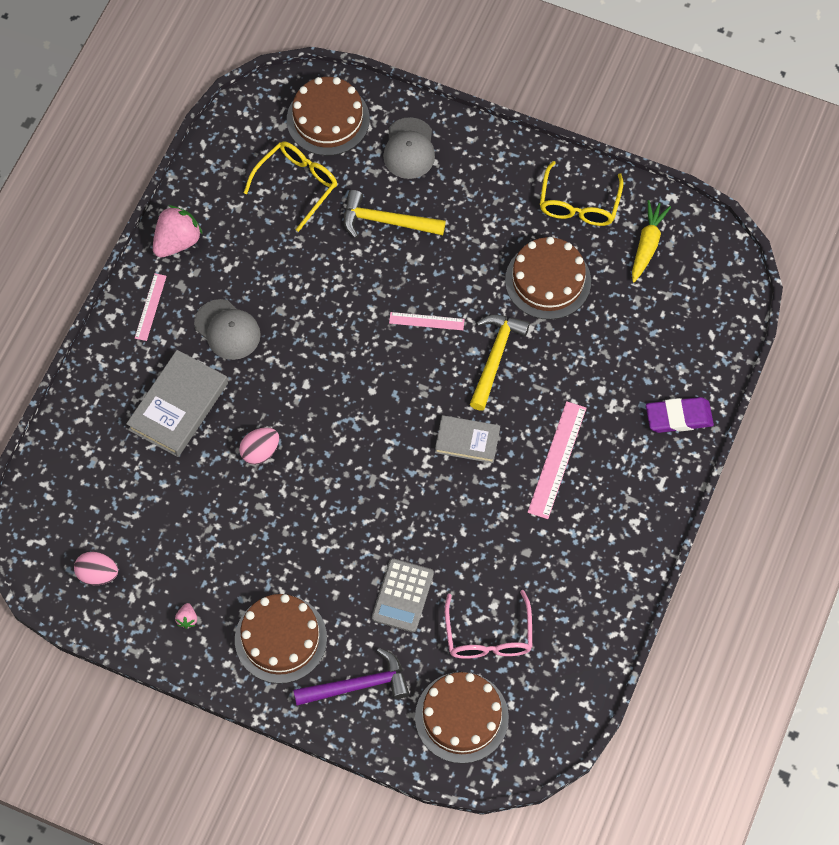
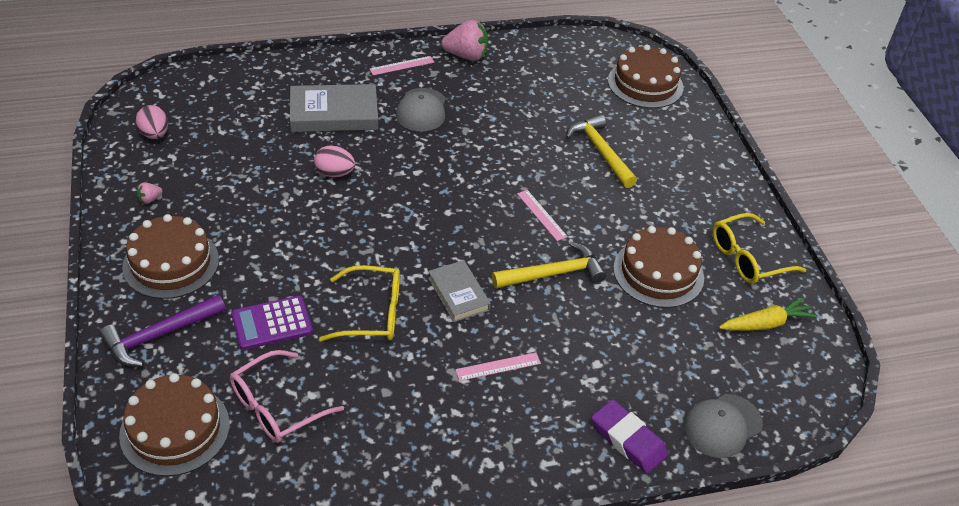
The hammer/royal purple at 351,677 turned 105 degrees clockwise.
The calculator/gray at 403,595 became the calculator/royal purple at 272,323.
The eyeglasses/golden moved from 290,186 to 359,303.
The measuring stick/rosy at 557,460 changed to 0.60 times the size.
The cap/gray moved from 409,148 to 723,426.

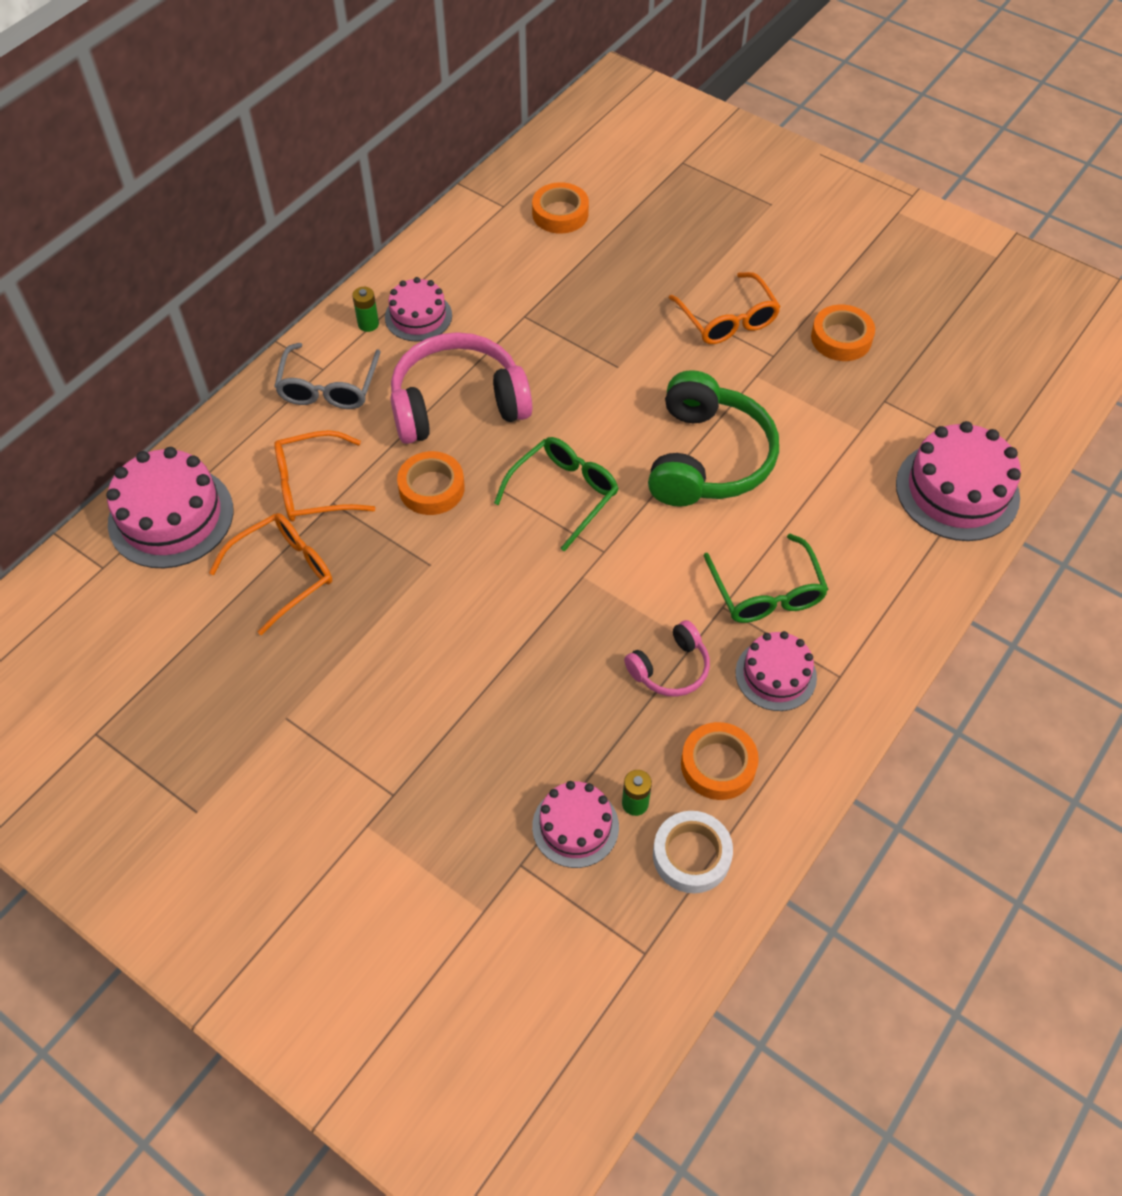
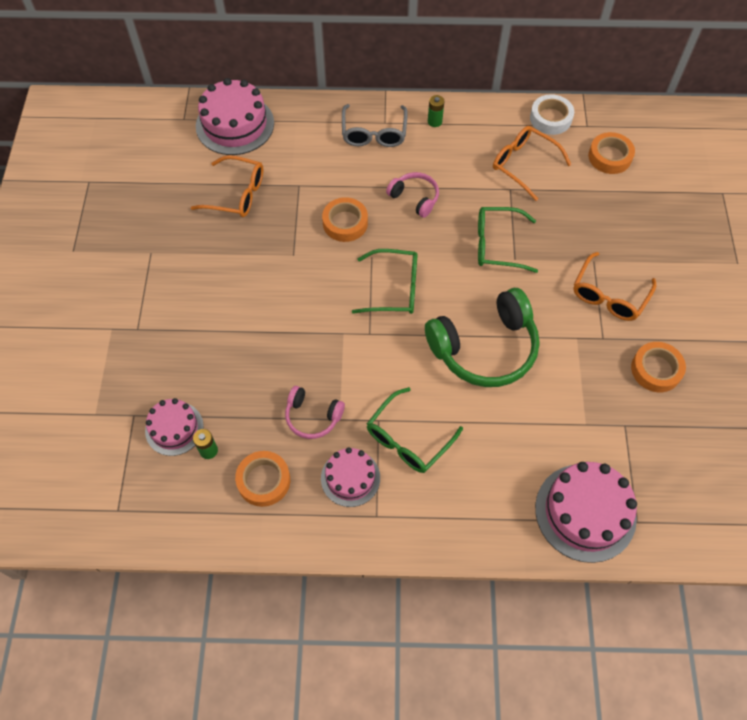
The eyeglasses/gray at 327,376 turned 60 degrees counterclockwise.
The headset/rosy at 461,388 changed to 0.51 times the size.
The eyeglasses/emerald at 508,240 appeared.
The eyeglasses/orange moved from 325,476 to 532,163.
The roll of tape/snow-white moved from 693,852 to 552,114.
The layer cake/rosy at 418,309 disappeared.

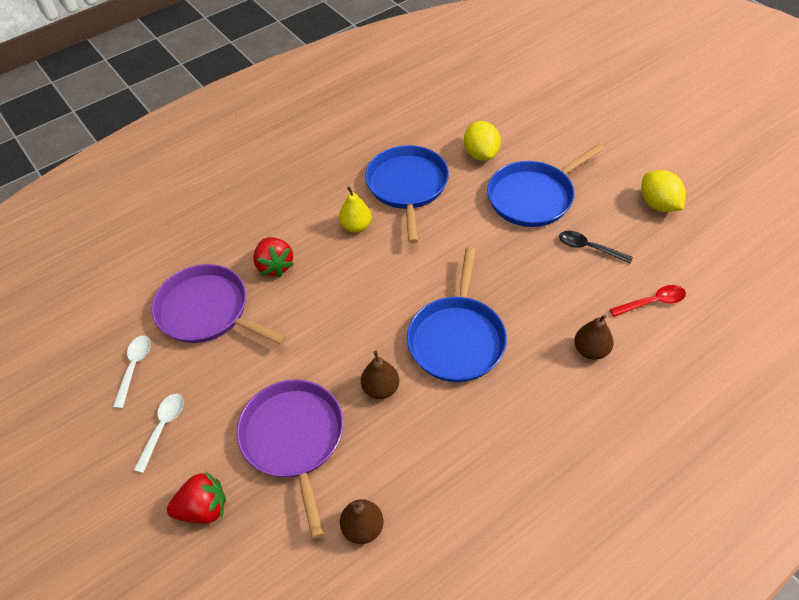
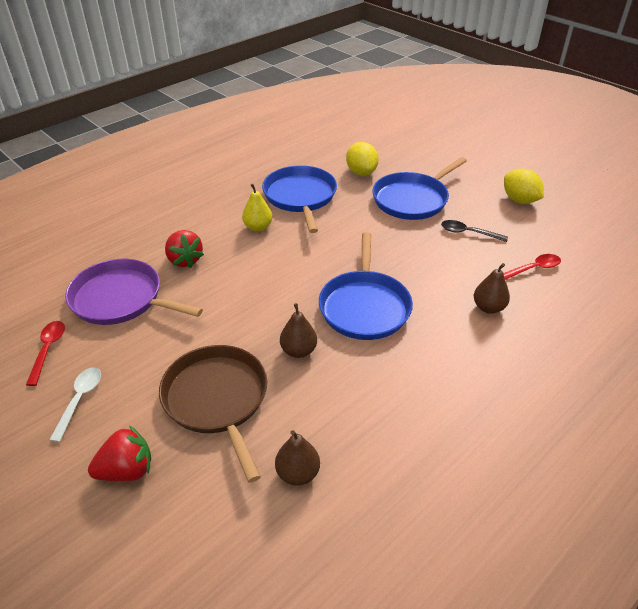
The tablespoon/snow-white at 132,372 became the tablespoon/crimson at 45,353.
The frying pan/royal purple at 290,459 became the frying pan/russet at 213,414.

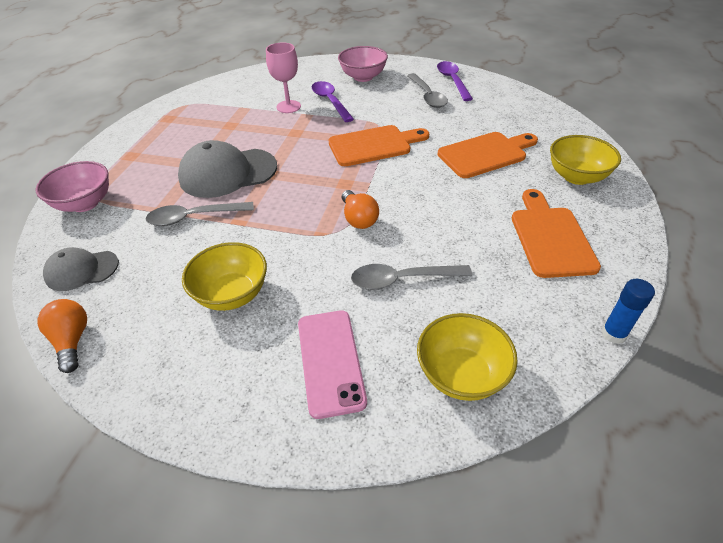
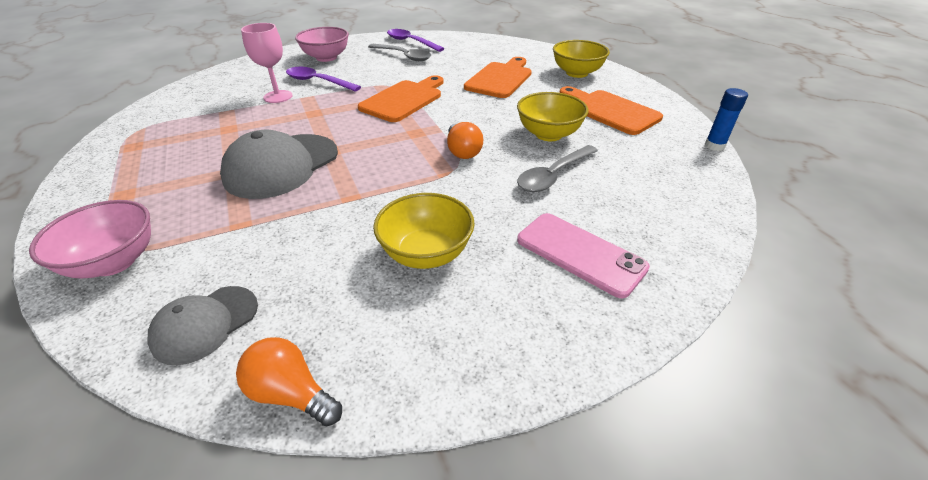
The lightbulb/orange at 360,209 turned 45 degrees clockwise.
The bowl/golden moved from 467,357 to 553,116.
The tablespoon/gray at 200,214 disappeared.

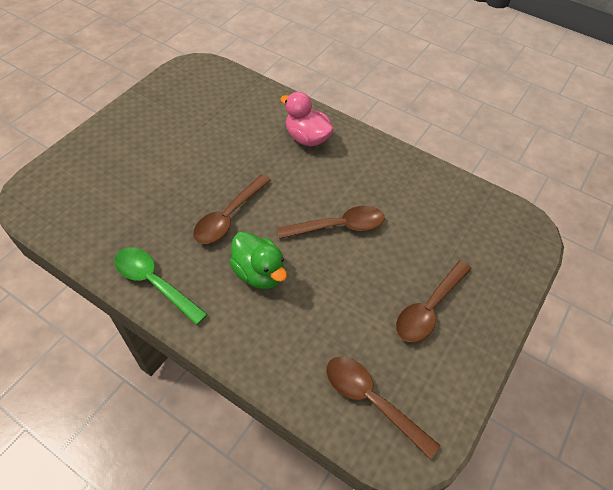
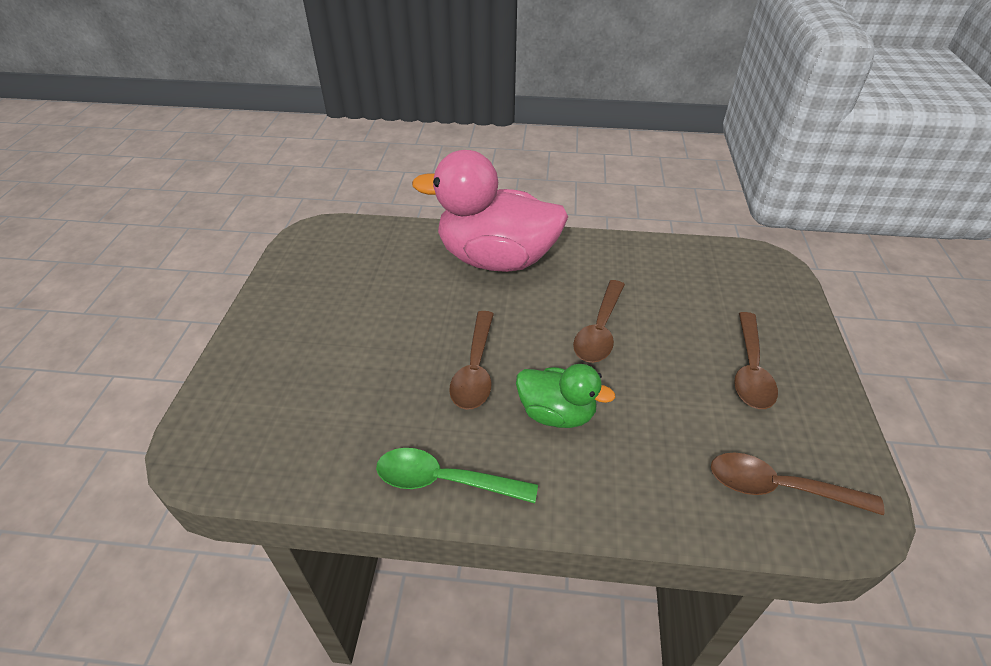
The toy duck/rosy at 306,119 changed to 1.96 times the size.
The tablespoon/russet at 330,222 turned 150 degrees clockwise.

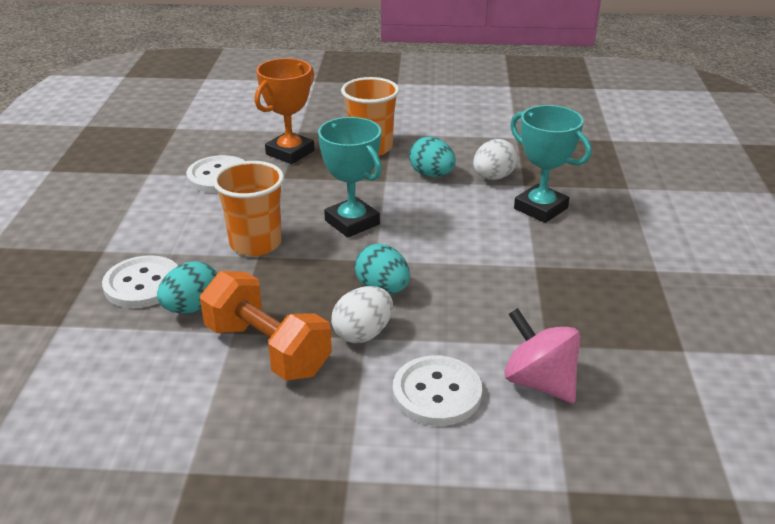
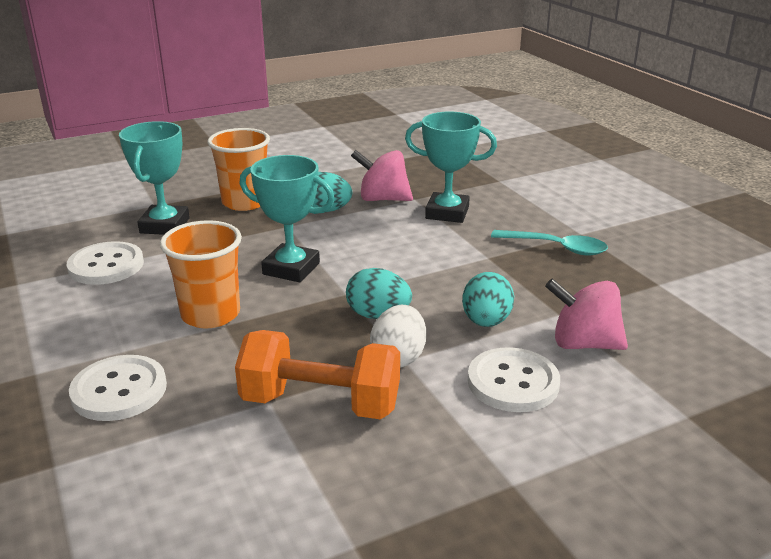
The prize cup/orange at 285,111 became the prize cup/teal at 154,178.
The egg/snow-white at 495,159 was replaced by the whirligig/rosy at 382,175.
The egg/teal moved from 187,287 to 488,299.
The tablespoon/teal at 549,243 appeared.

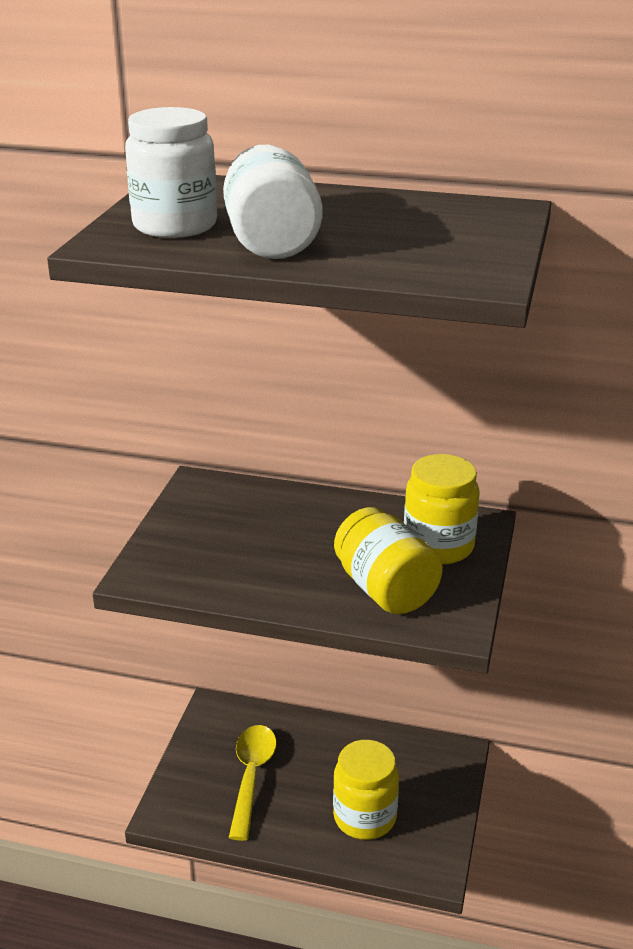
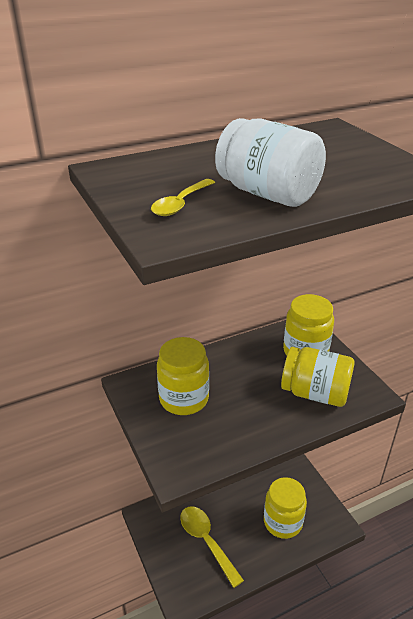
The preserve jar/snow-white at 171,172 was replaced by the tablespoon/golden at 183,197.
The preserve jar/golden at 183,376 appeared.

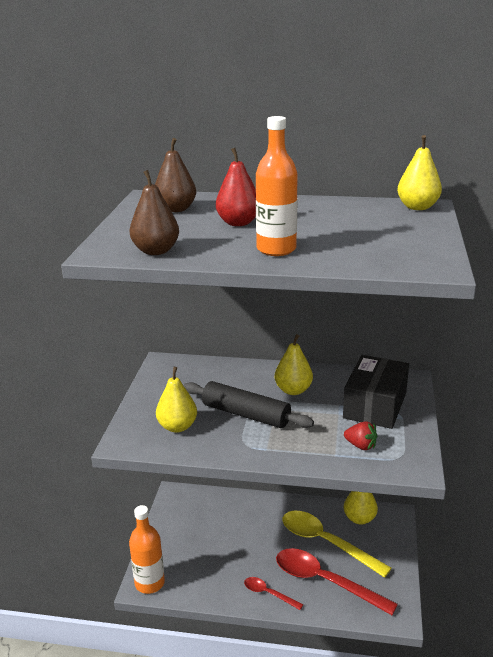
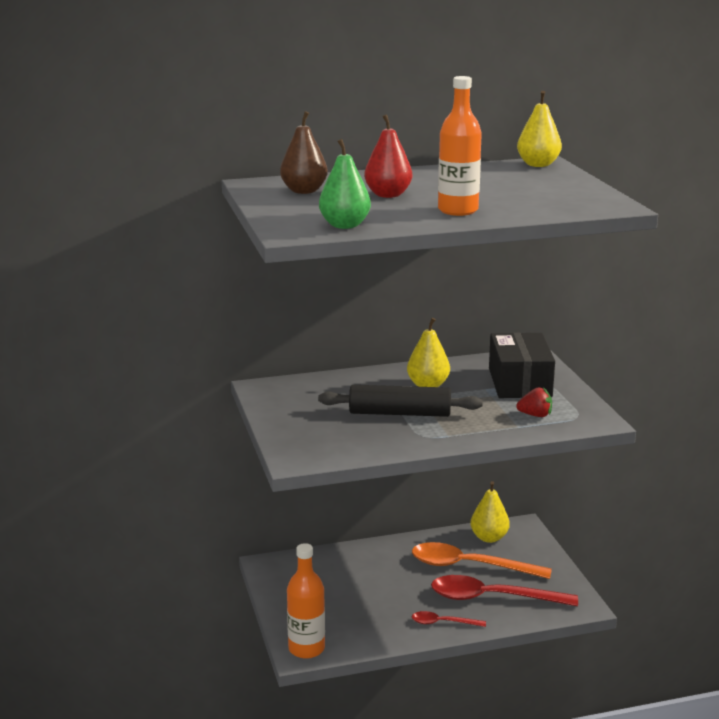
The pear fruit/russet at 154,212 became the pear fruit/emerald at 345,184.
The tablespoon/golden at 337,544 became the tablespoon/orange at 482,560.
The pear fruit/golden at 176,400 disappeared.

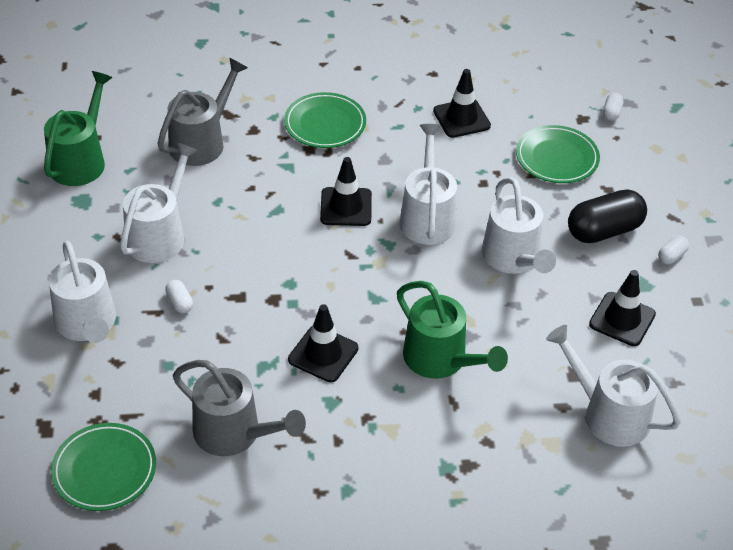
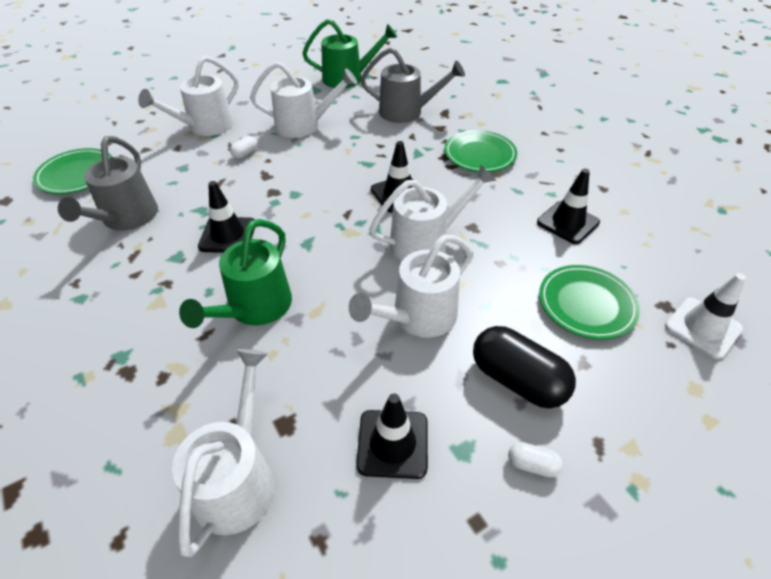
The capsule/snow-white at 613,107 was replaced by the road cone/snow-white at 705,316.

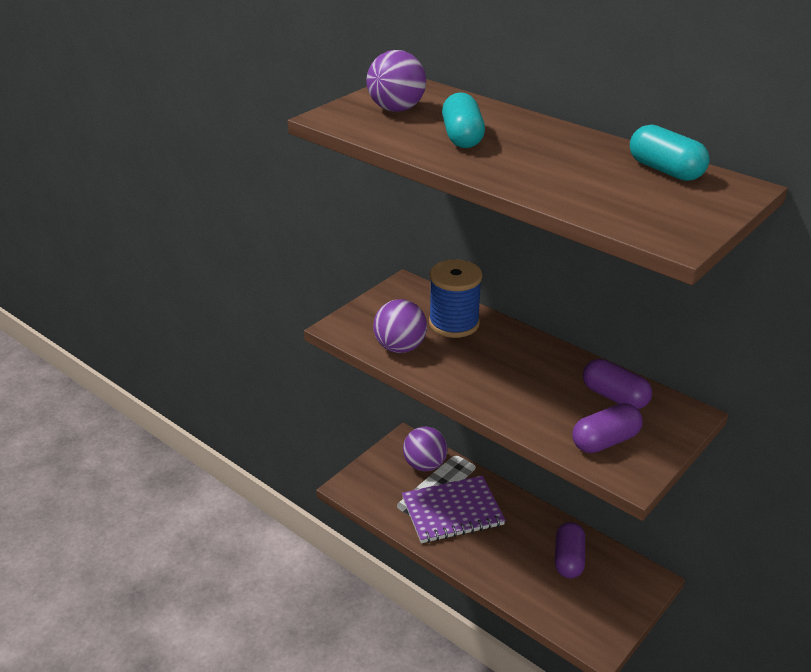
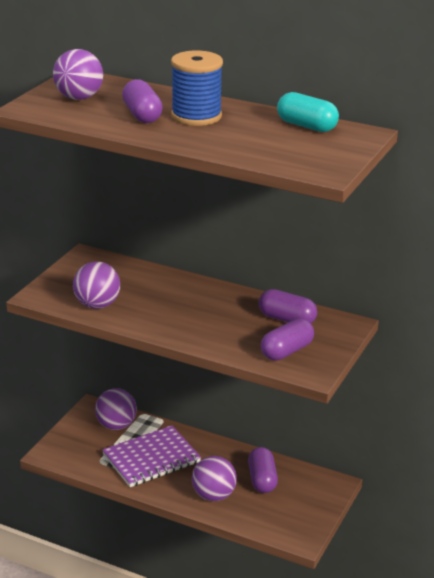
The capsule/teal at 463,120 became the capsule/royal purple at 142,101.
The spool/royal blue moved from 455,298 to 197,88.
The play ball/royal purple at 214,478 appeared.

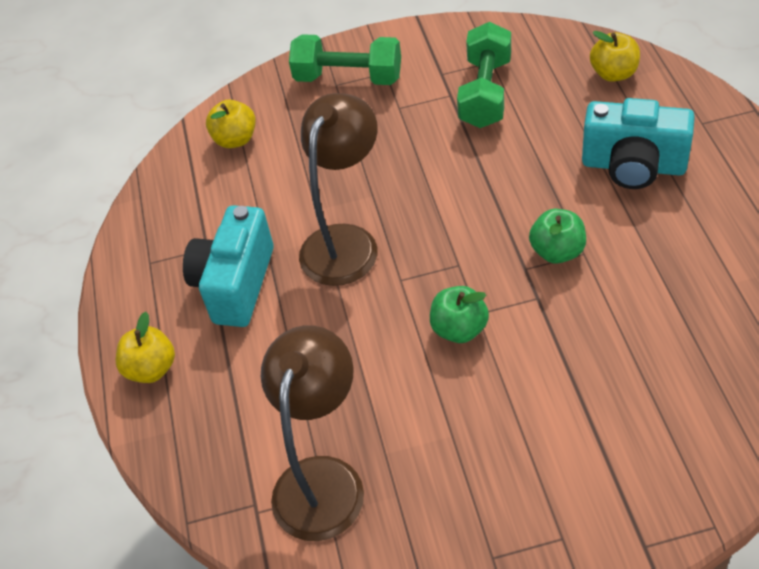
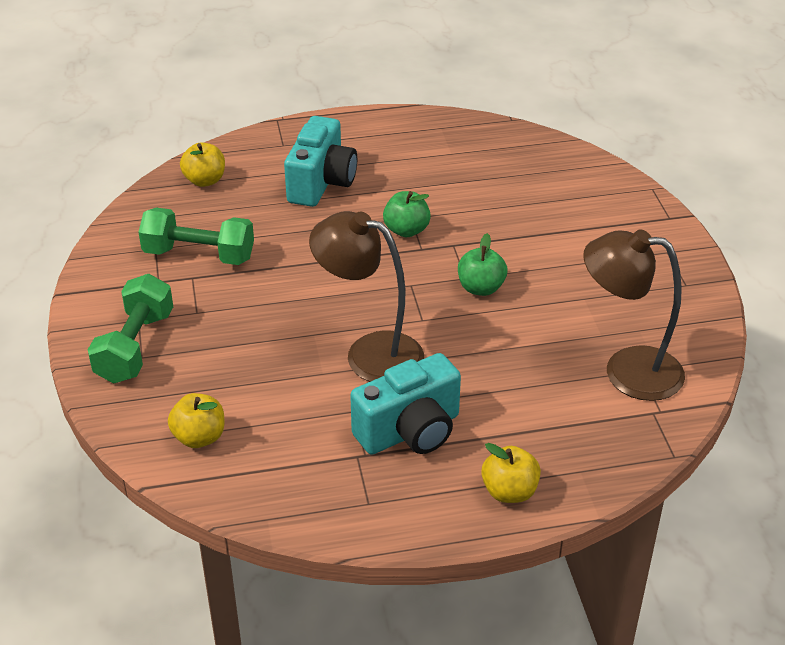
The camera/teal at 228,266 turned 45 degrees counterclockwise.

